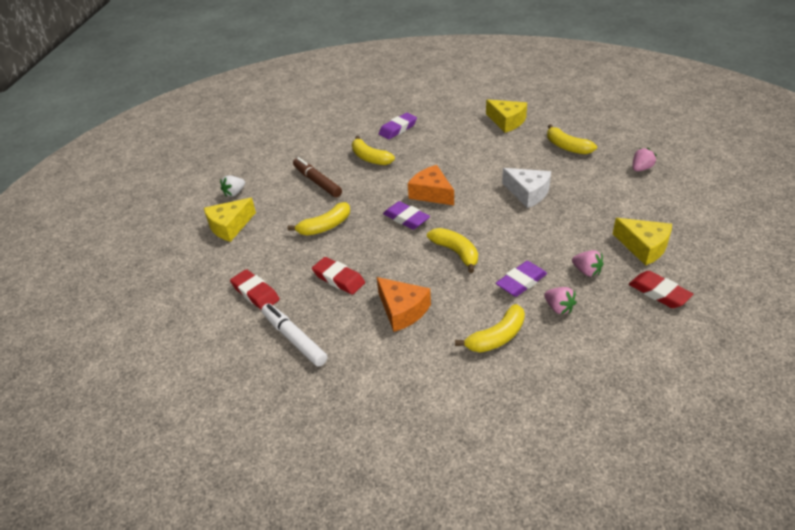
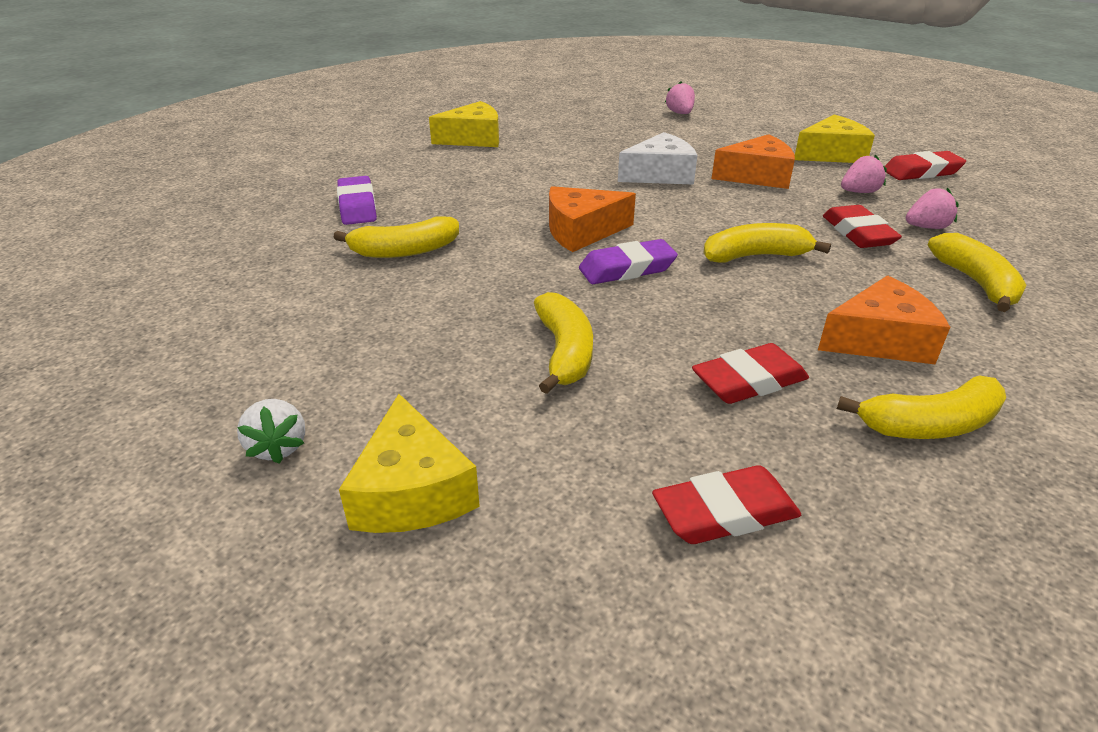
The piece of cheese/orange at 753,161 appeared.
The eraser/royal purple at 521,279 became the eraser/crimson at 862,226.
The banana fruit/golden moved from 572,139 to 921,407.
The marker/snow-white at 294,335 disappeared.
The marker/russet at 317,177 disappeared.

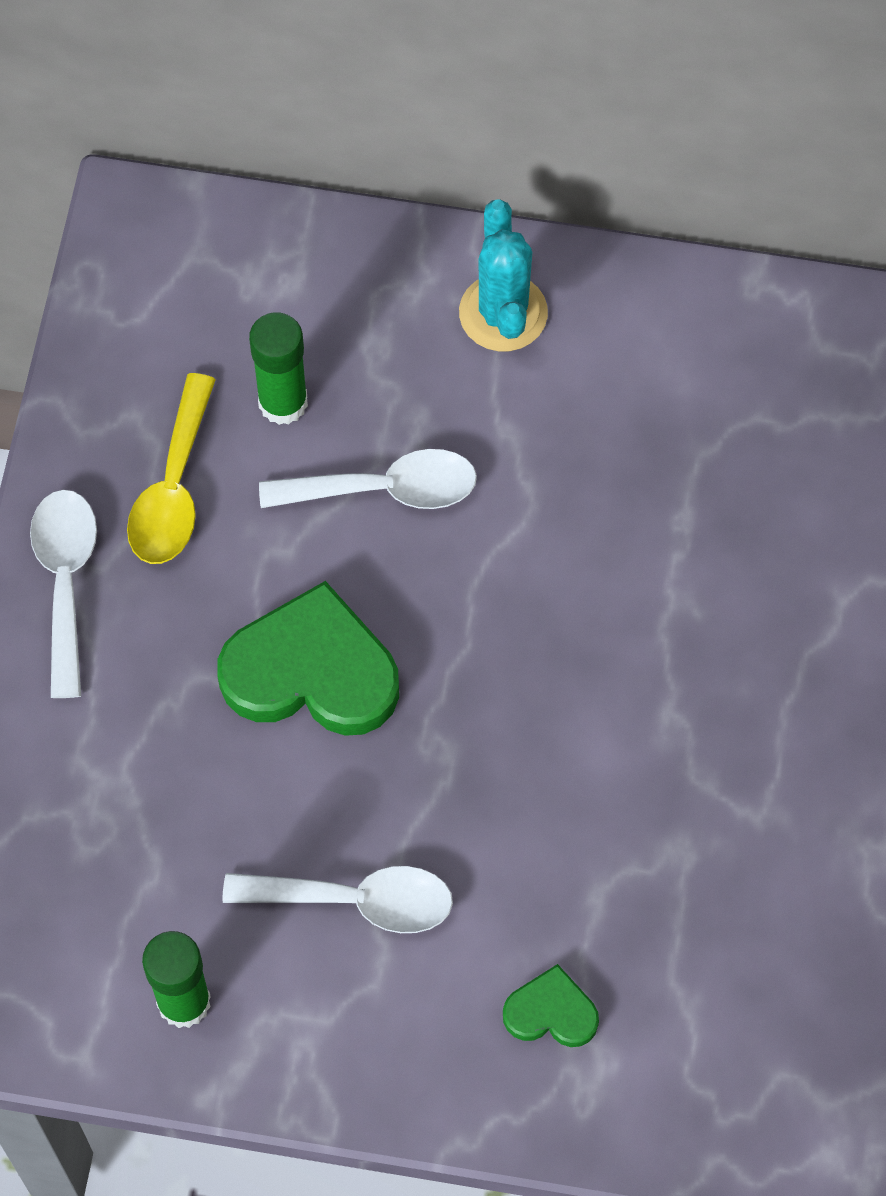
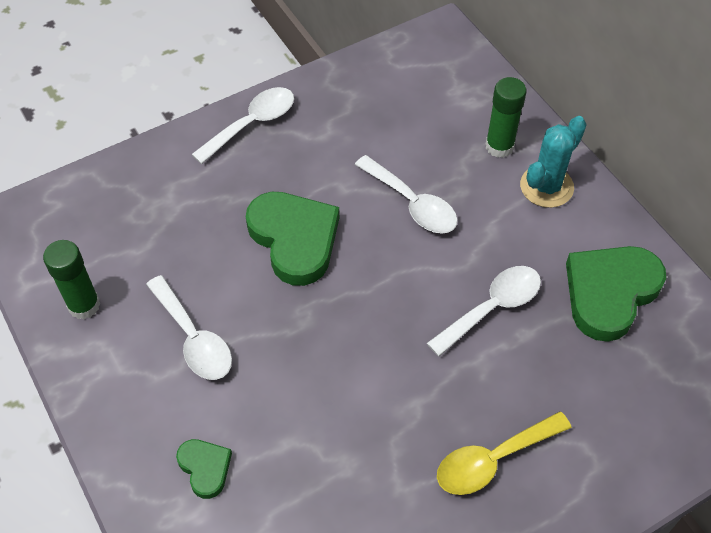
The tablespoon/snow-white at 483,311 appeared.
The tablespoon/golden moved from 171,468 to 504,453.
The stick of glue/emerald moved from 278,368 to 506,117.
The heart/emerald at 616,294 appeared.

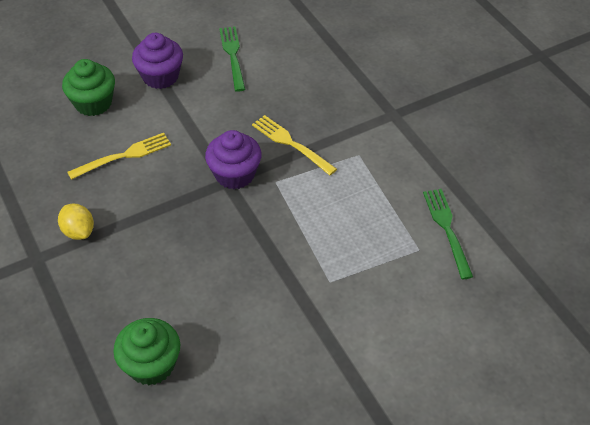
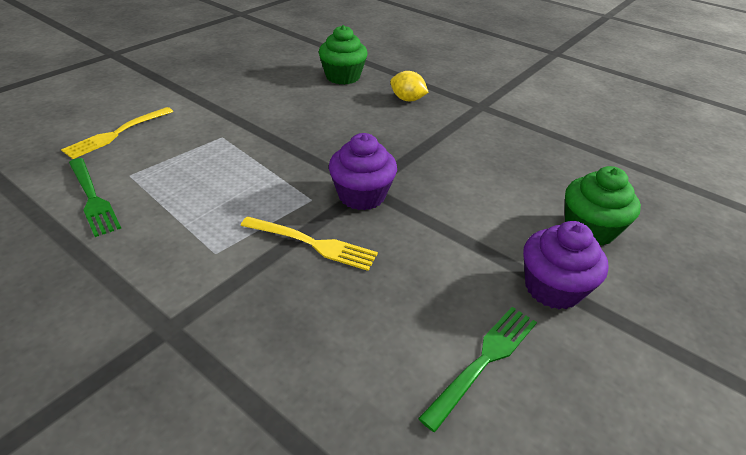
The fork/golden moved from 119,156 to 117,133.
The lemon/golden moved from 76,222 to 409,86.
The fork/emerald at 232,59 turned 105 degrees counterclockwise.

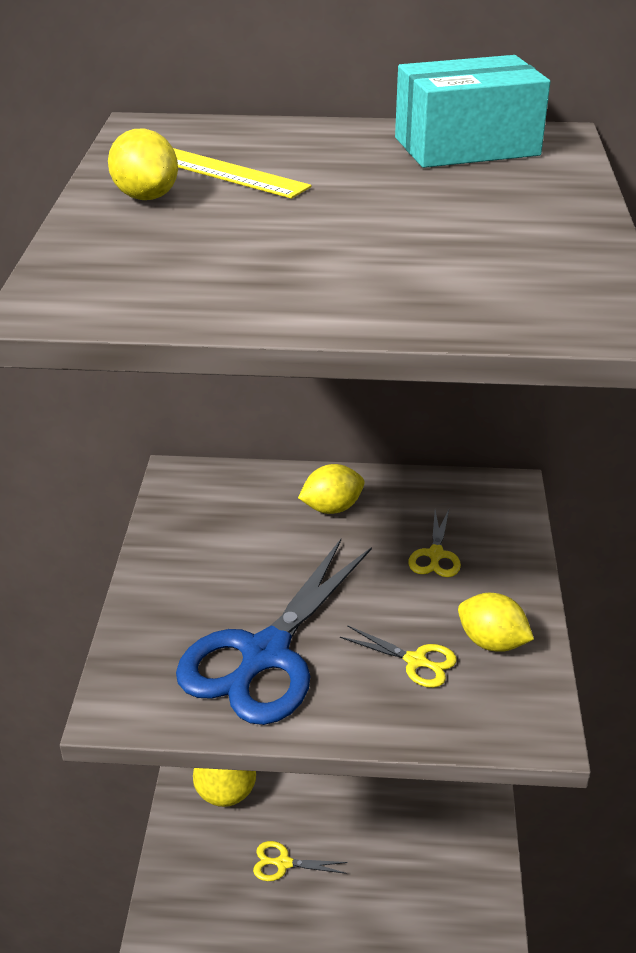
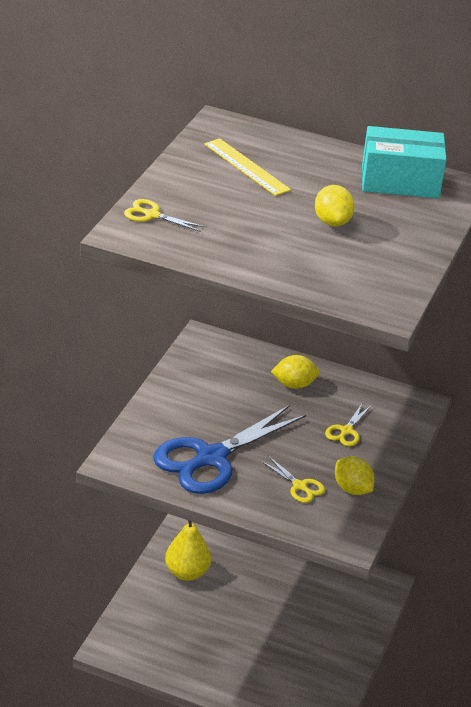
The pair of scissors/golden moved from 300,861 to 164,215.
The lemon/golden moved from 143,164 to 335,206.

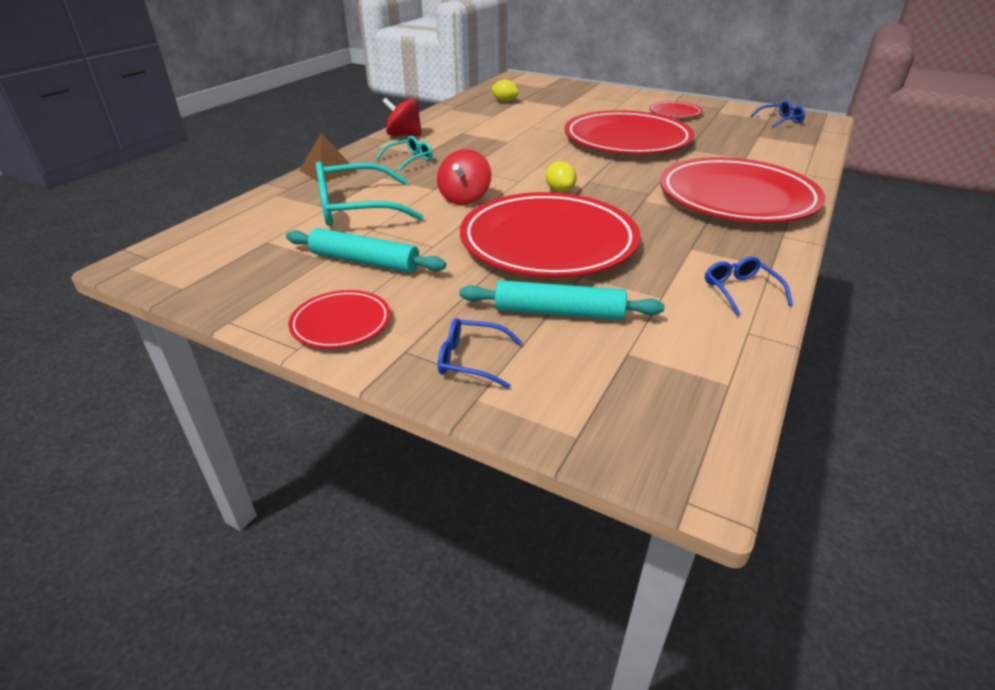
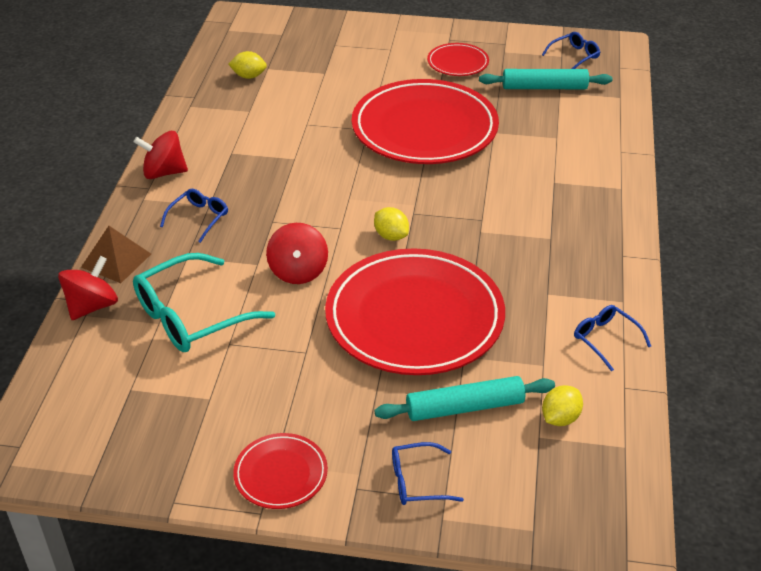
The whirligig/crimson at 88,288 appeared.
The eyeglasses/teal at 404,154 became the eyeglasses/royal blue at 194,216.
The pastry roller/teal moved from 366,250 to 546,79.
The lemon/golden at 562,405 appeared.
The plate/crimson at 742,190 disappeared.

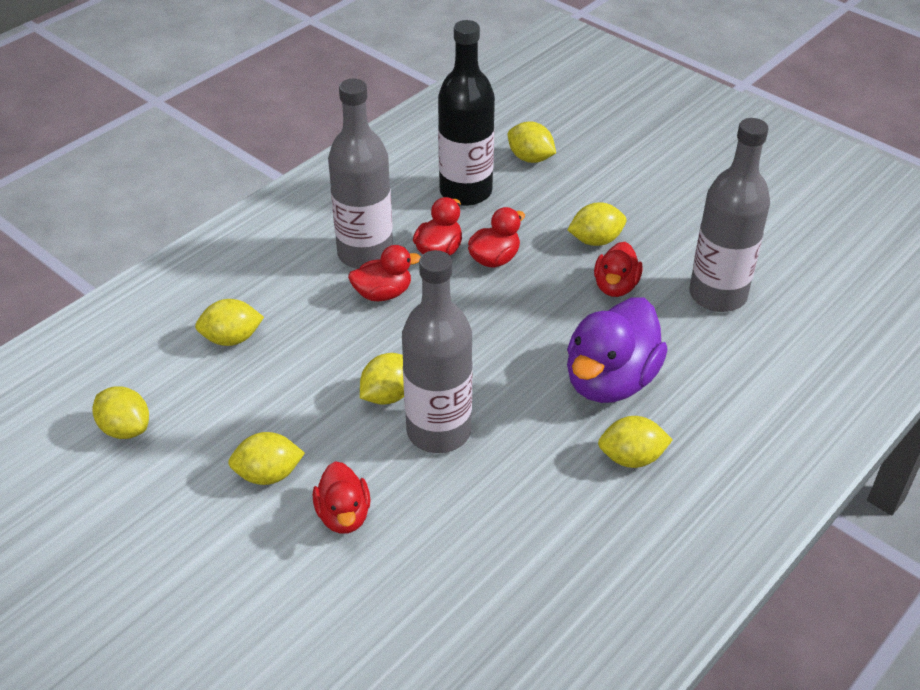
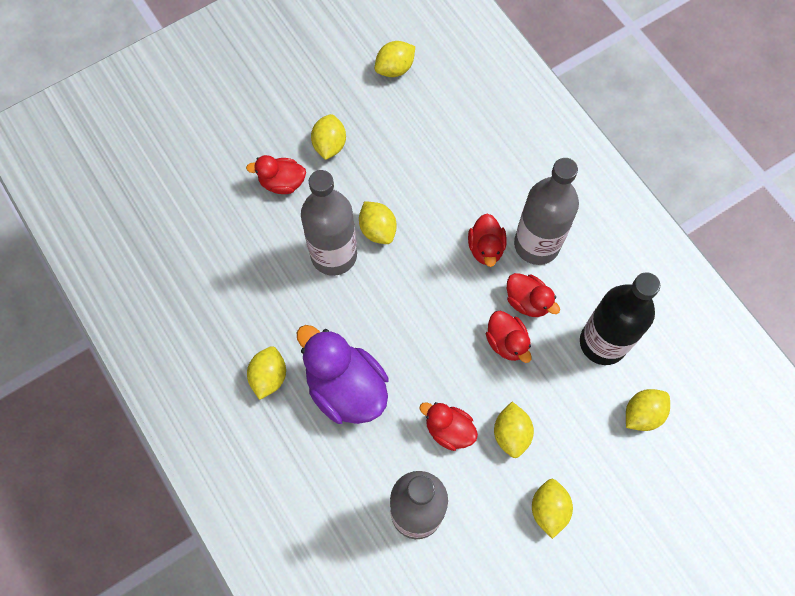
The lemon/golden moved from 229,322 to 552,509.

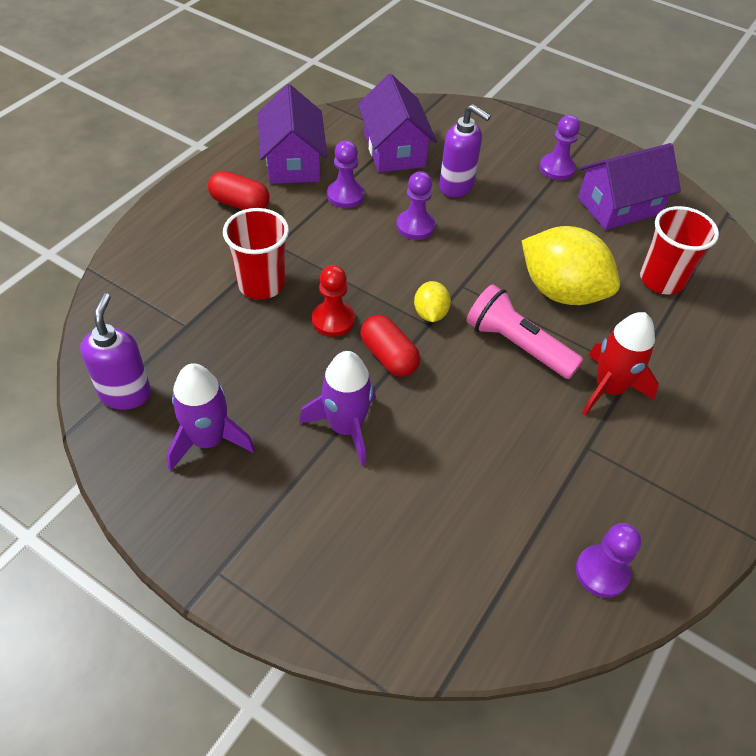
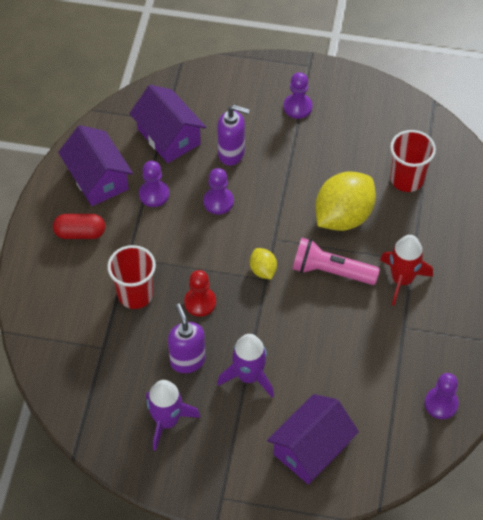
The soap pump/royal purple moved from 115,351 to 187,338.
The cottage/royal purple moved from 629,186 to 313,439.
The lemon/golden at 571,265 turned 60 degrees counterclockwise.
The capsule/crimson at 390,346 disappeared.

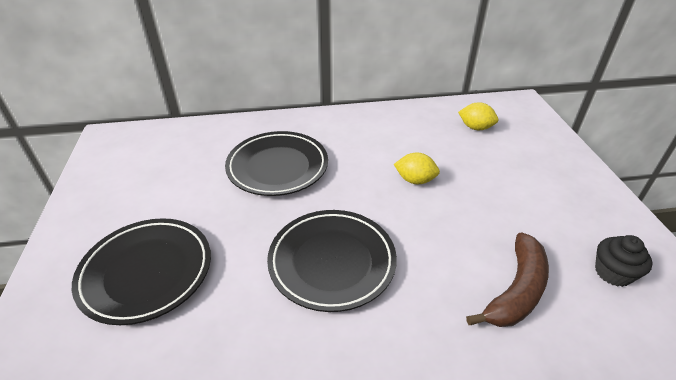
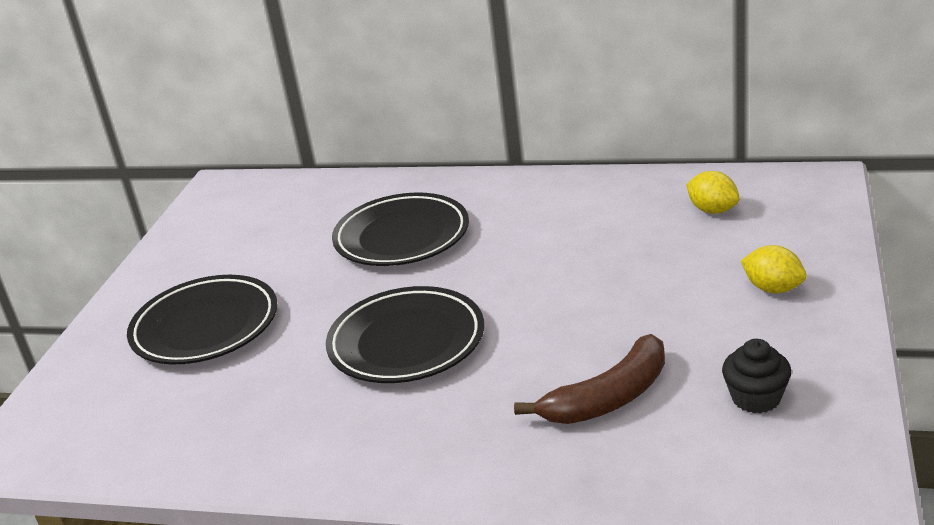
The lemon/golden moved from 417,168 to 774,269.

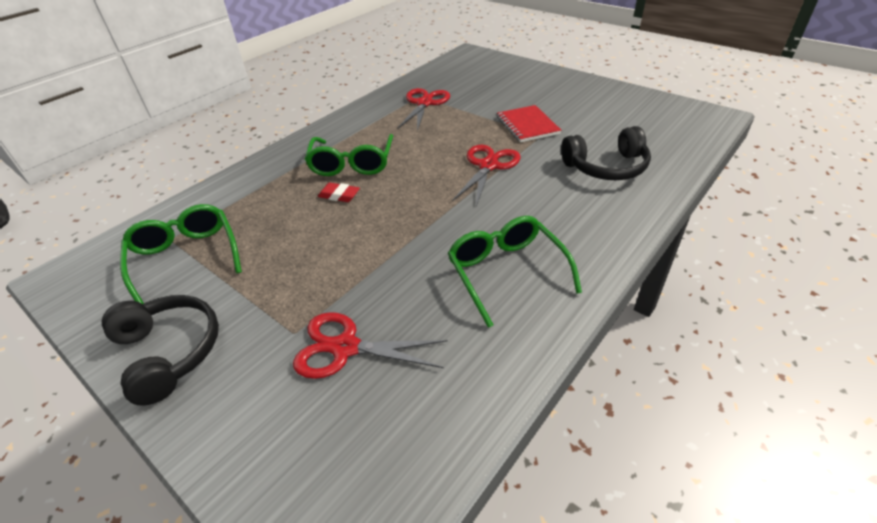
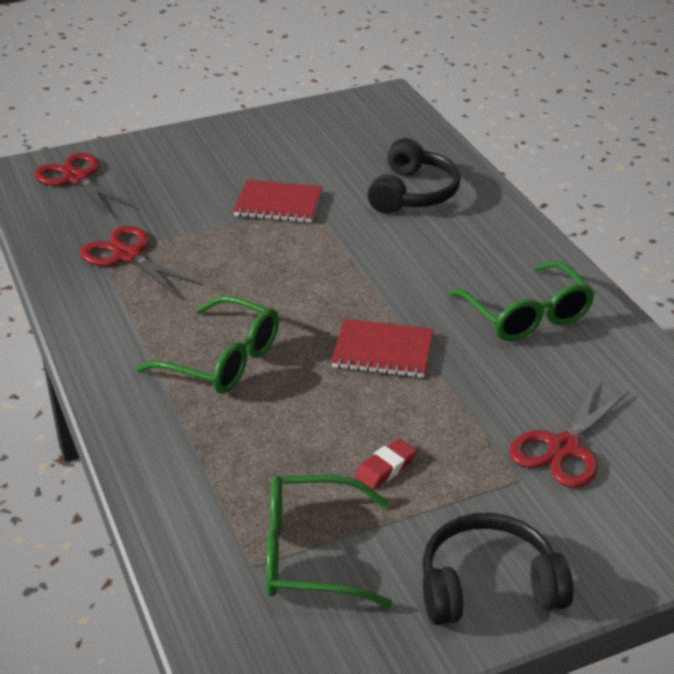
The pair of scissors/crimson moved from 486,175 to 83,184.
The notebook/crimson at 382,348 appeared.
The eraser/crimson moved from 339,192 to 385,464.
The eyeglasses/emerald at 515,272 turned 120 degrees counterclockwise.

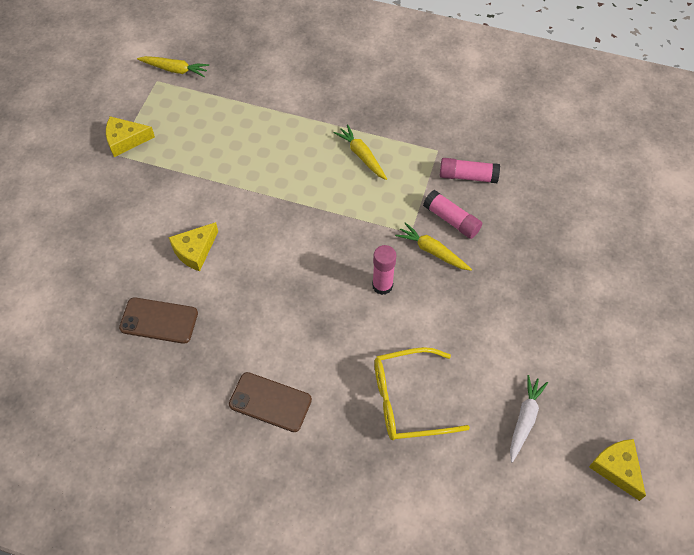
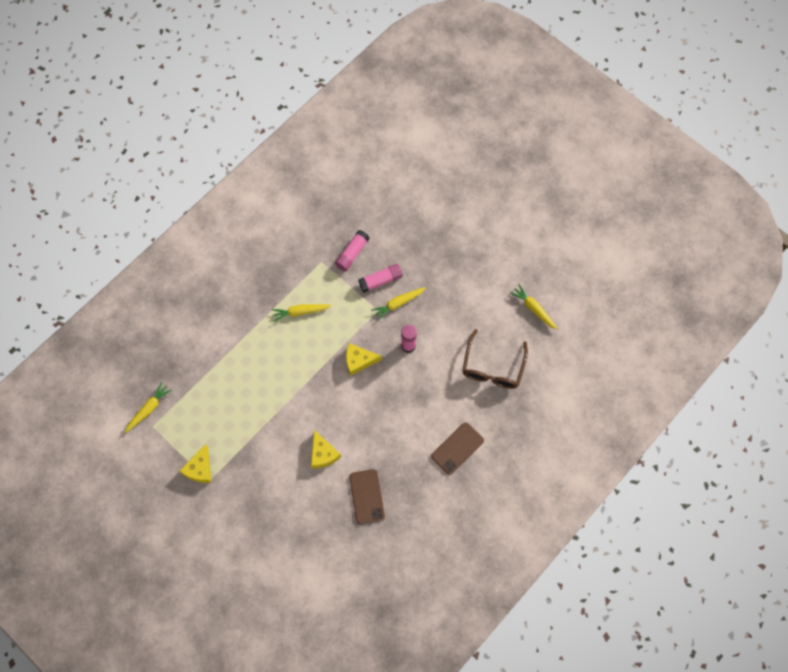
The piece of cheese/golden moved from 617,470 to 364,359.
The phone/russet at 158,320 turned 45 degrees counterclockwise.
The eyeglasses/golden at 422,393 became the eyeglasses/russet at 495,359.
The toy carrot/snow-white at 529,419 became the toy carrot/golden at 533,306.

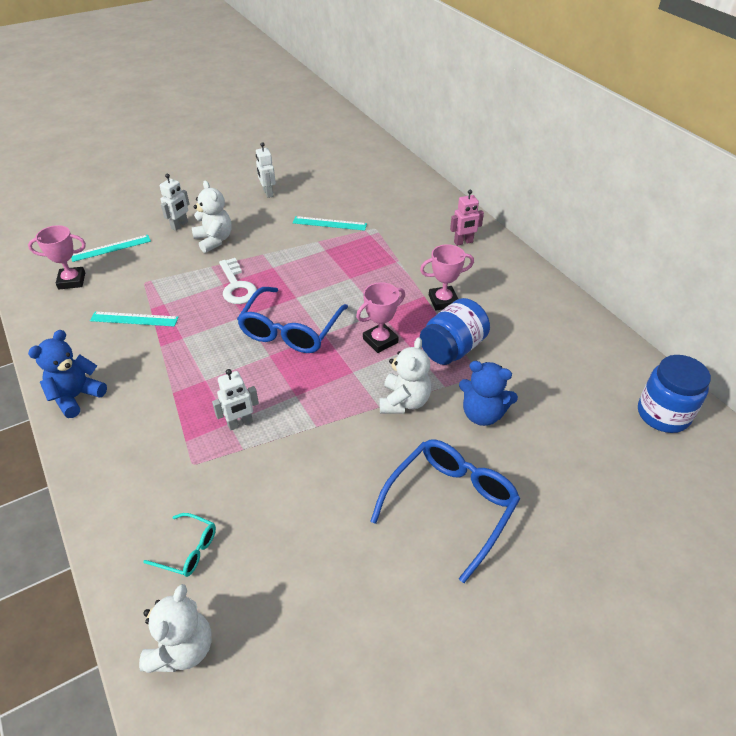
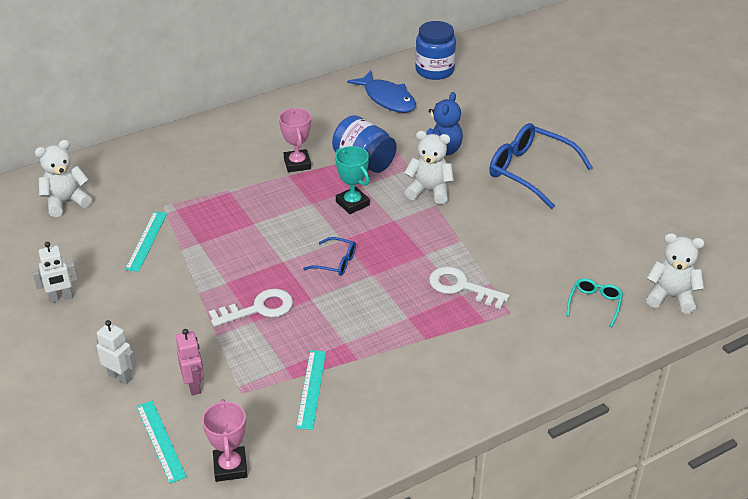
The teddy bear/snow-white moved from 212,216 to 63,178.
The robot figure/rosy moved from 467,218 to 190,362.
The eyeglasses/royal blue at 292,320 changed to 0.50 times the size.
The prize cup/rosy at 380,317 became the prize cup/teal at 352,180.
The fish/royal blue at 381,91 appeared.
The robot figure/snow-white at 235,400 was replaced by the key/snow-white at 469,287.
The teddy bear/royal blue at 67,374 disappeared.

